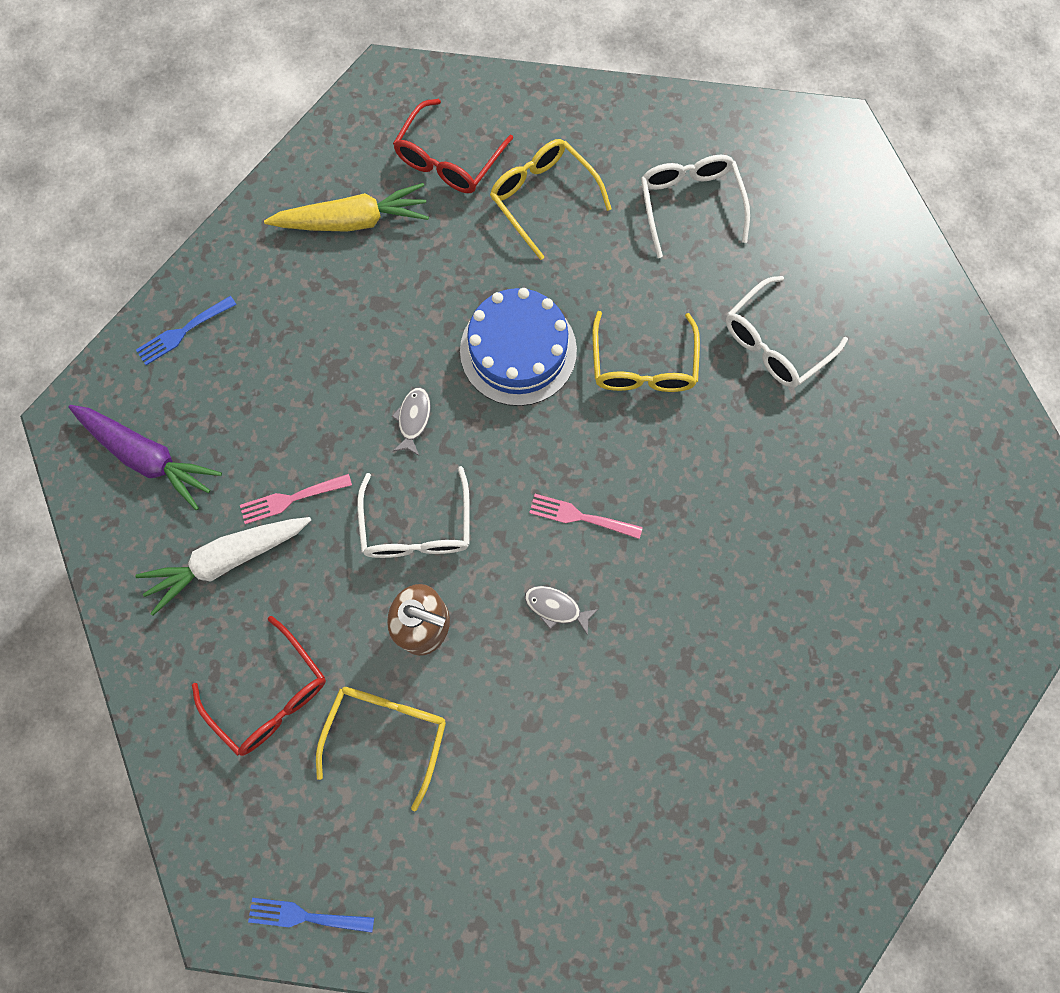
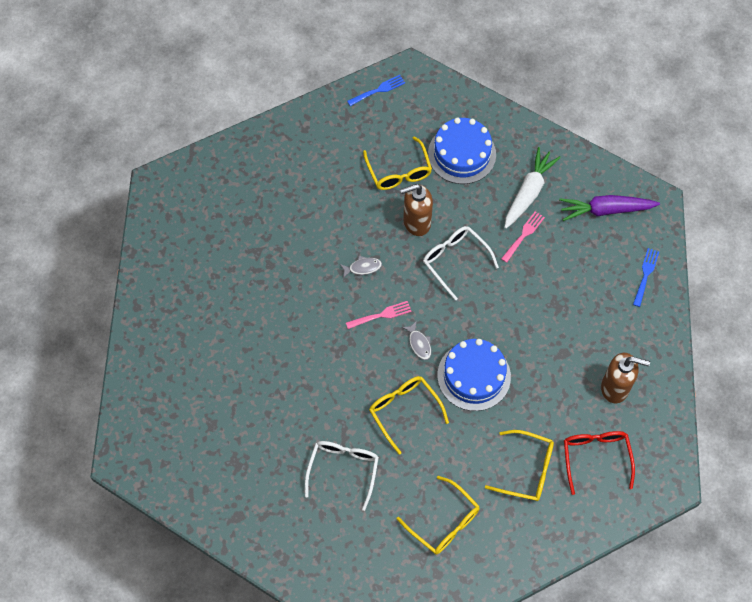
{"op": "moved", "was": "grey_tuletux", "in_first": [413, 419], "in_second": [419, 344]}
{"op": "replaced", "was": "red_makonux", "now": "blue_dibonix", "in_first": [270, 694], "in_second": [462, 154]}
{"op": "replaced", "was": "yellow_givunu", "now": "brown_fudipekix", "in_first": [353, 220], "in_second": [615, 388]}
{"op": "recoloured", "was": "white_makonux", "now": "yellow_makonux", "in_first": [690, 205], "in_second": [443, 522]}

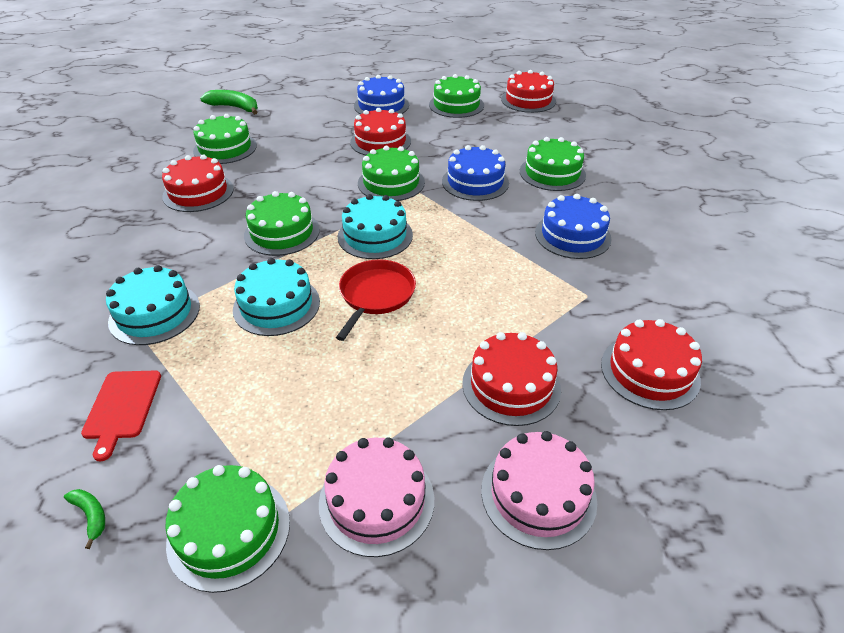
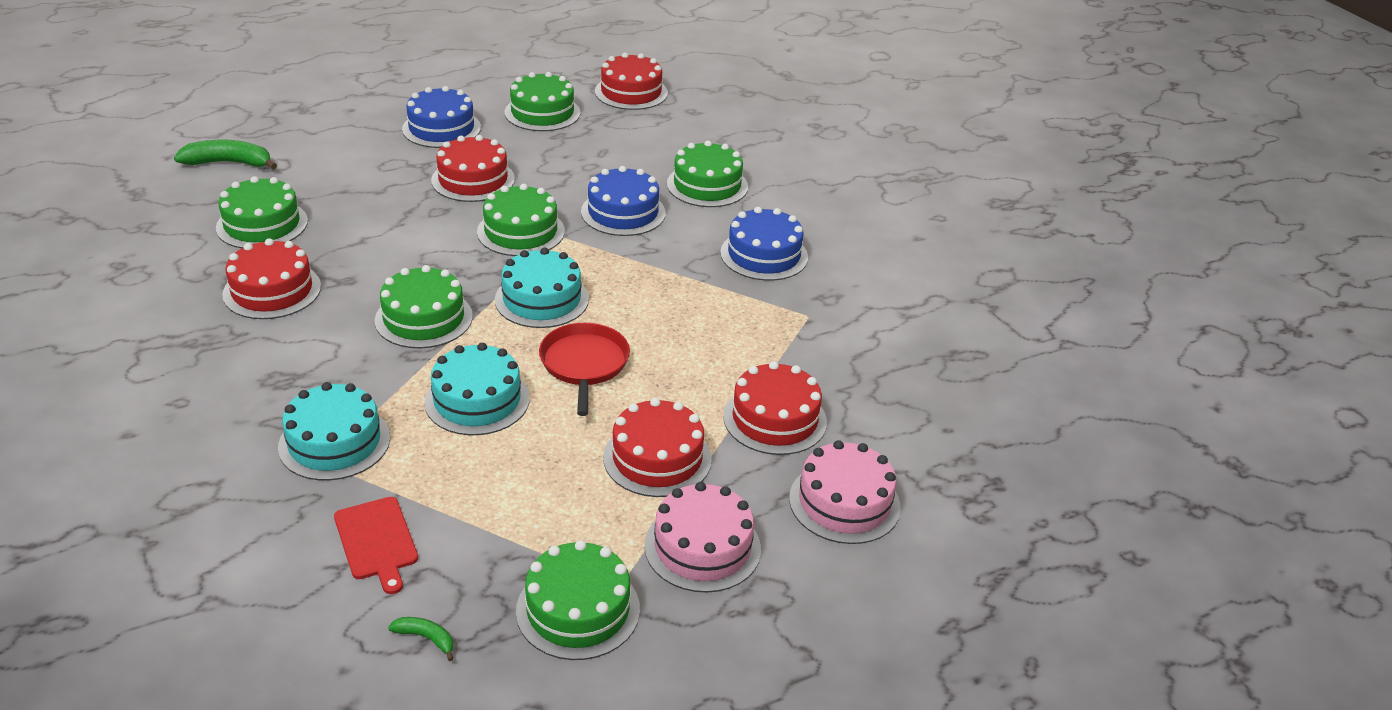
{"op": "moved", "was": "red_dibonix", "in_first": [650, 371], "in_second": [657, 458]}

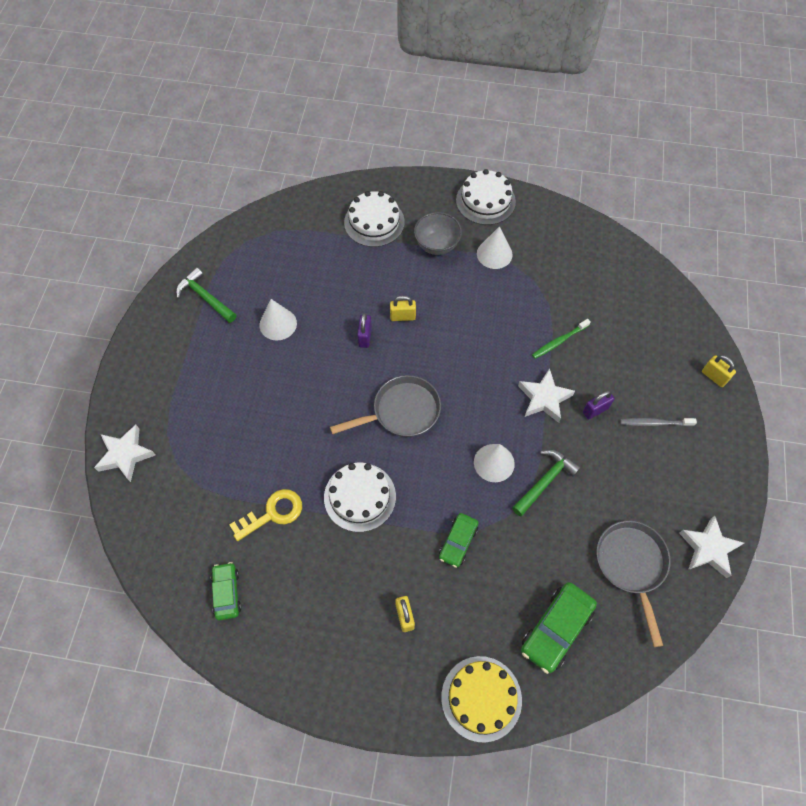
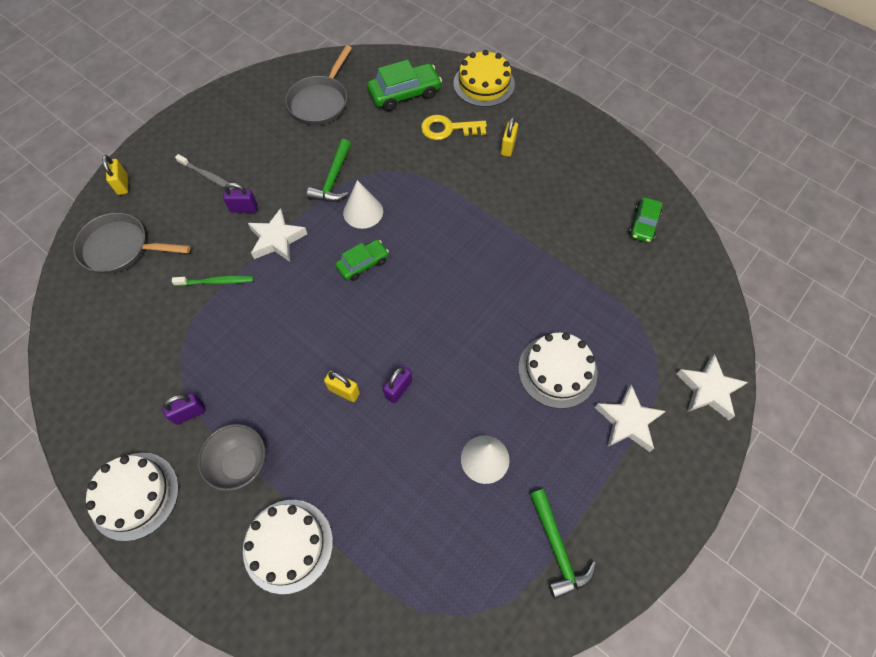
{"op": "moved", "was": "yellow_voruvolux", "in_first": [272, 513], "in_second": [448, 129]}
{"op": "moved", "was": "white_dibonix", "in_first": [360, 497], "in_second": [557, 370]}
{"op": "moved", "was": "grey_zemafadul", "in_first": [401, 411], "in_second": [121, 248]}
{"op": "moved", "was": "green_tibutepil", "in_first": [458, 542], "in_second": [363, 264]}
{"op": "moved", "was": "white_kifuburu", "in_first": [708, 549], "in_second": [627, 421]}
{"op": "replaced", "was": "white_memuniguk", "now": "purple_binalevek", "in_first": [494, 254], "in_second": [190, 413]}
{"op": "turned", "was": "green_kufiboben", "in_first": [545, 481], "in_second": [333, 179], "clockwise": -60}

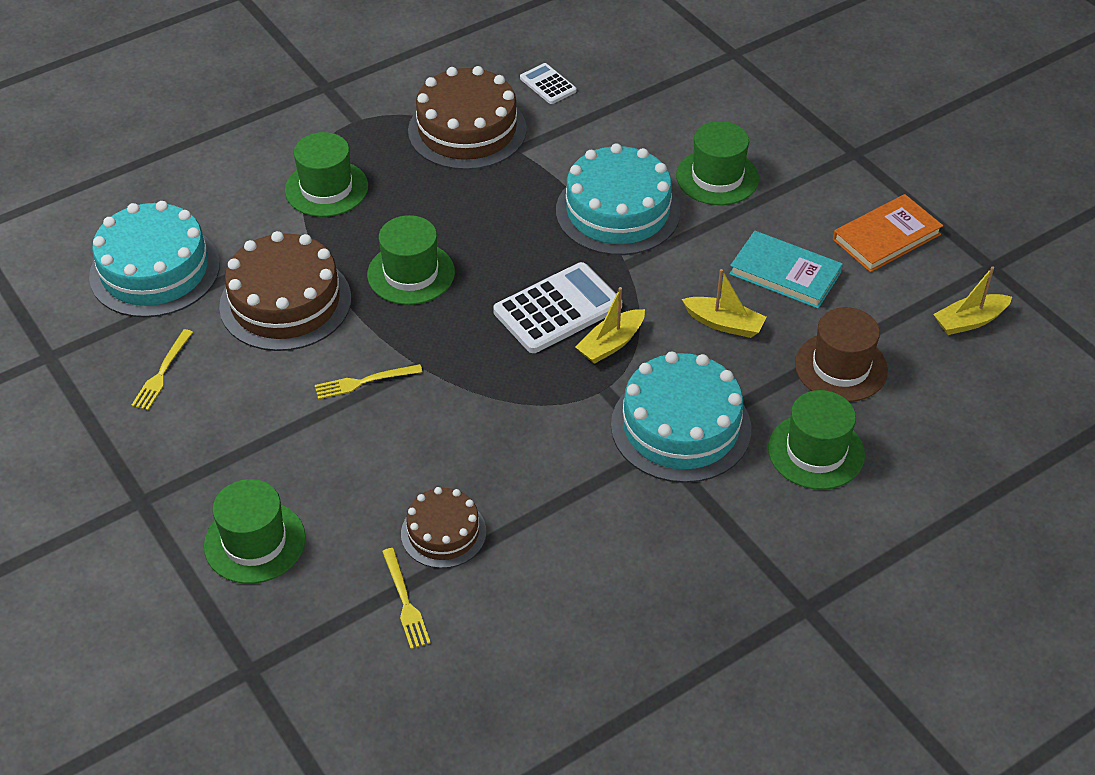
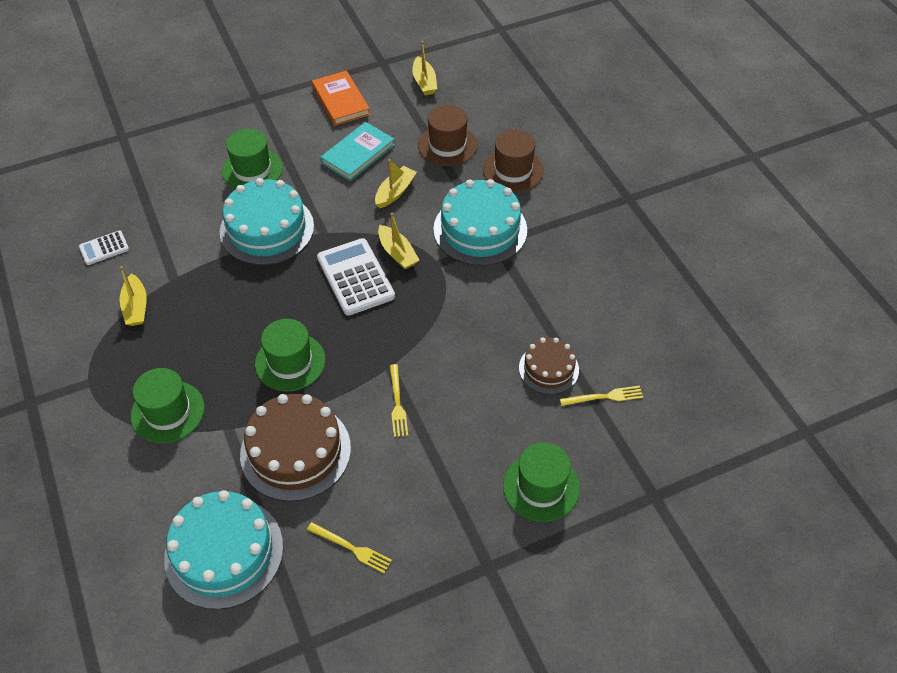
{"op": "replaced", "was": "brown_dibonix", "now": "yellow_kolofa", "in_first": [467, 130], "in_second": [136, 307]}
{"op": "recoloured", "was": "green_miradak", "now": "brown_miradak", "in_first": [816, 451], "in_second": [513, 170]}

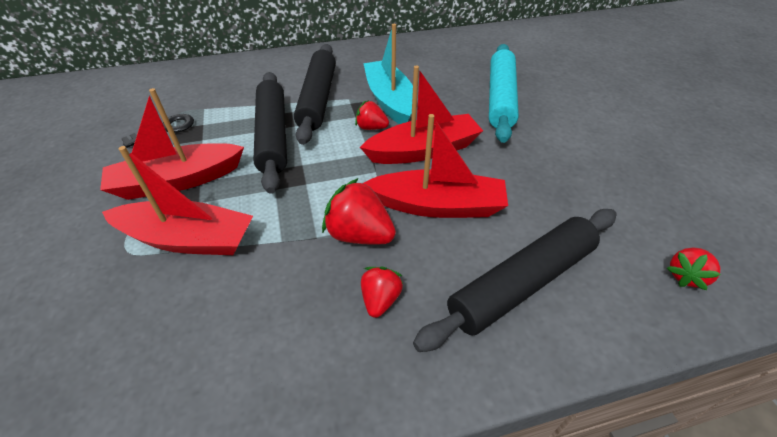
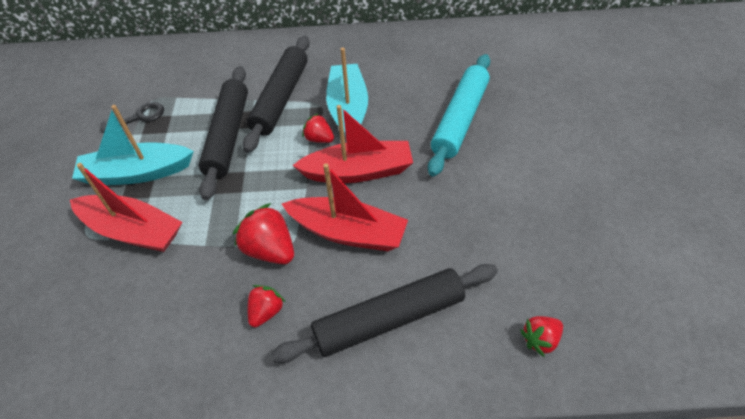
{"op": "recoloured", "was": "red_kolofa", "now": "turquoise_kolofa", "in_first": [177, 181], "in_second": [137, 173]}

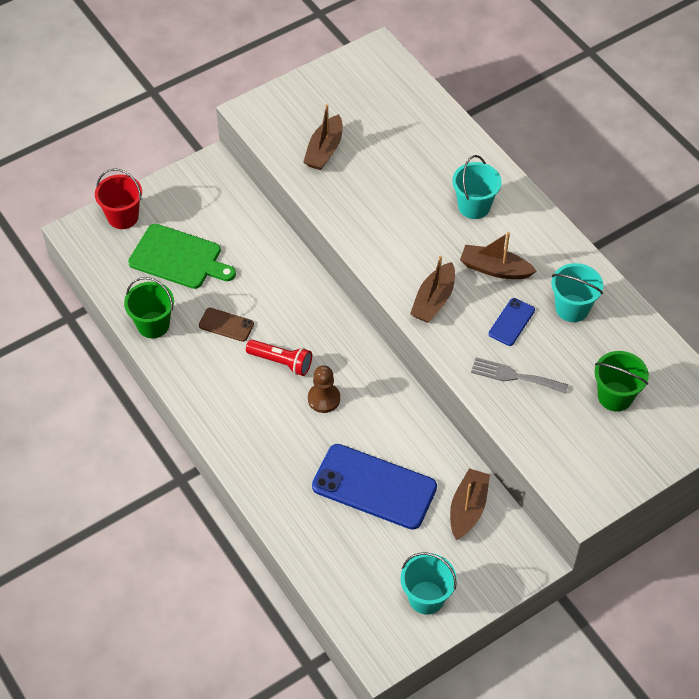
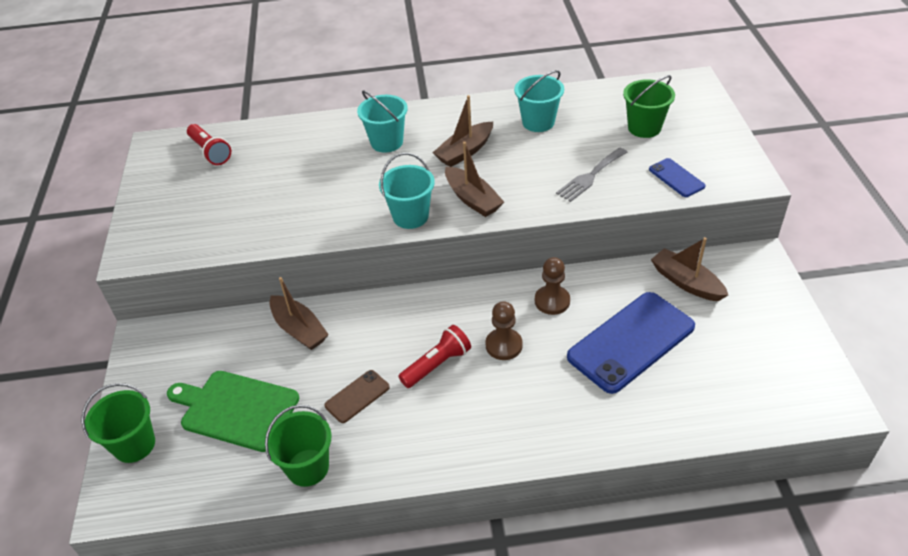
{"op": "added", "now": "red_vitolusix", "in_second": [210, 152]}
{"op": "added", "now": "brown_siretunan", "in_second": [552, 301]}
{"op": "moved", "was": "brown_kolofa", "in_first": [324, 150], "in_second": [299, 329]}
{"op": "moved", "was": "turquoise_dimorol", "in_first": [426, 597], "in_second": [410, 216]}
{"op": "moved", "was": "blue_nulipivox", "in_first": [511, 322], "in_second": [676, 178]}
{"op": "recoloured", "was": "red_dimorol", "now": "green_dimorol", "in_first": [123, 217], "in_second": [134, 445]}
{"op": "turned", "was": "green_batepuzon", "in_first": [178, 258], "in_second": [236, 409], "clockwise": -120}

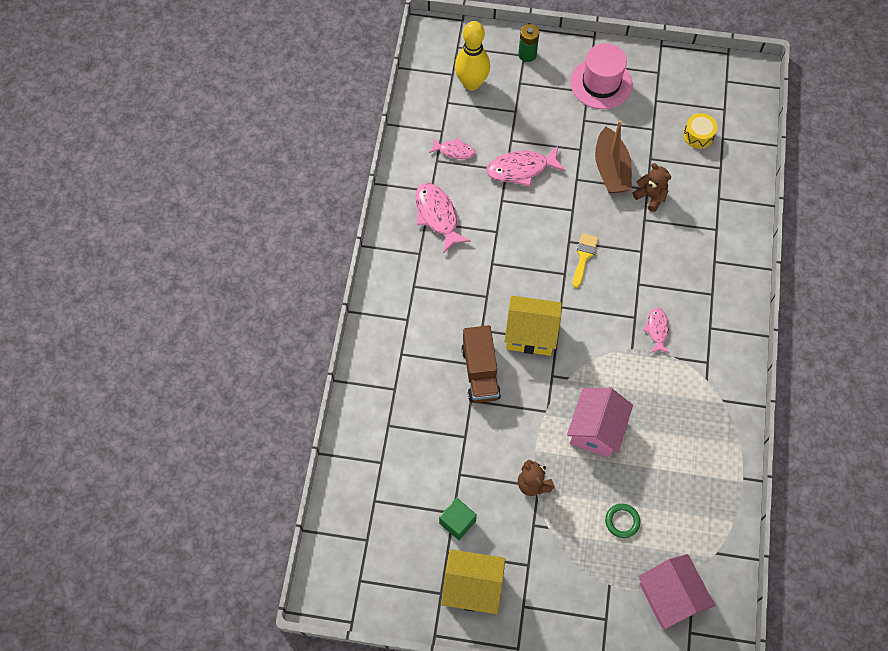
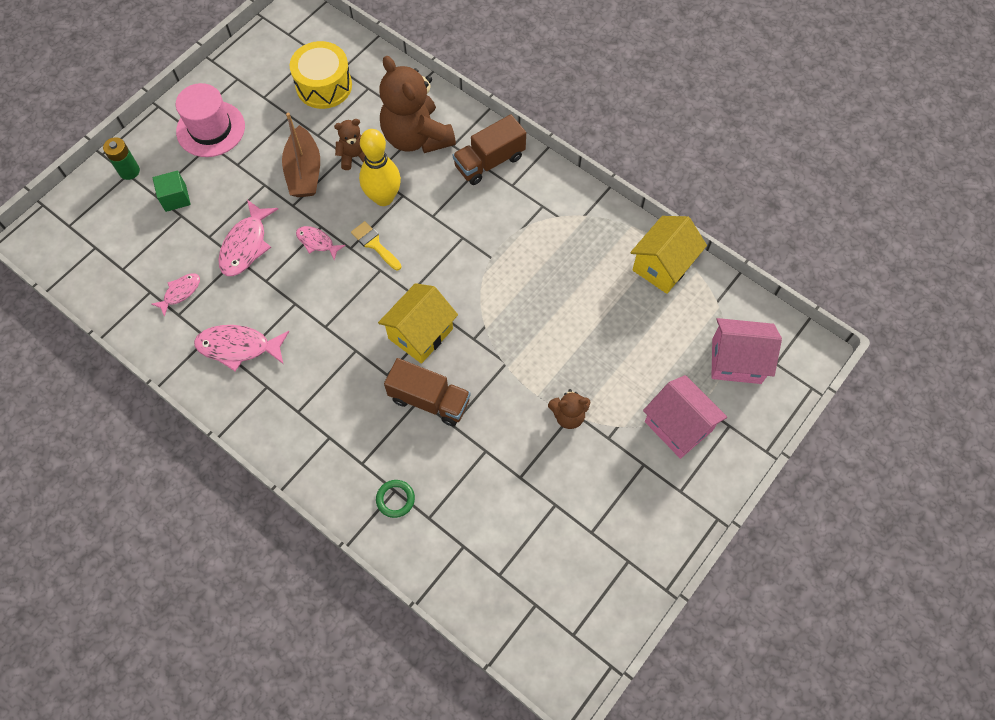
{"op": "added", "now": "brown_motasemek", "in_second": [416, 137]}
{"op": "added", "now": "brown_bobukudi", "in_second": [489, 162]}
{"op": "moved", "was": "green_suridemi", "in_first": [457, 522], "in_second": [175, 198]}
{"op": "moved", "was": "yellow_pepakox", "in_first": [472, 587], "in_second": [663, 265]}
{"op": "moved", "was": "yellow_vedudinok", "in_first": [471, 83], "in_second": [383, 198]}
{"op": "moved", "was": "pink_pepakox", "in_first": [595, 430], "in_second": [678, 426]}
{"op": "moved", "was": "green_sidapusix", "in_first": [622, 521], "in_second": [395, 499]}
{"op": "moved", "was": "pink_tuletux", "in_first": [657, 329], "in_second": [317, 242]}
{"op": "turned", "was": "brown_kolofa", "in_first": [611, 169], "in_second": [304, 172], "clockwise": 60}
{"op": "resized", "was": "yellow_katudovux", "in_first": [698, 135], "in_second": [324, 86], "ratio": 1.76}

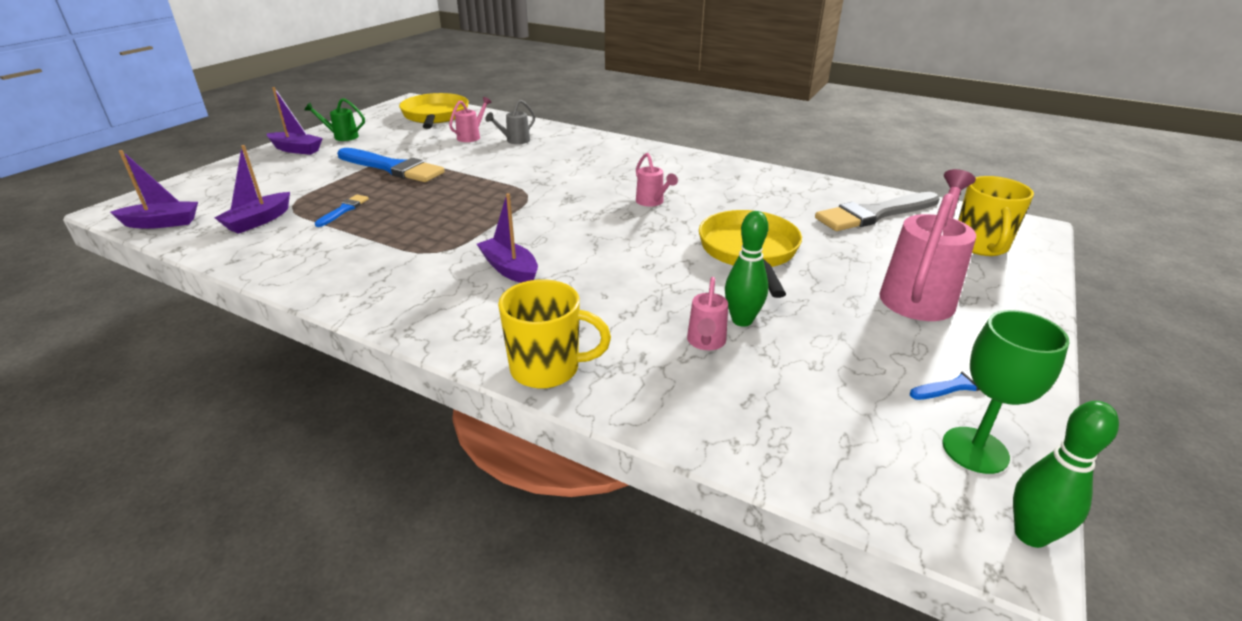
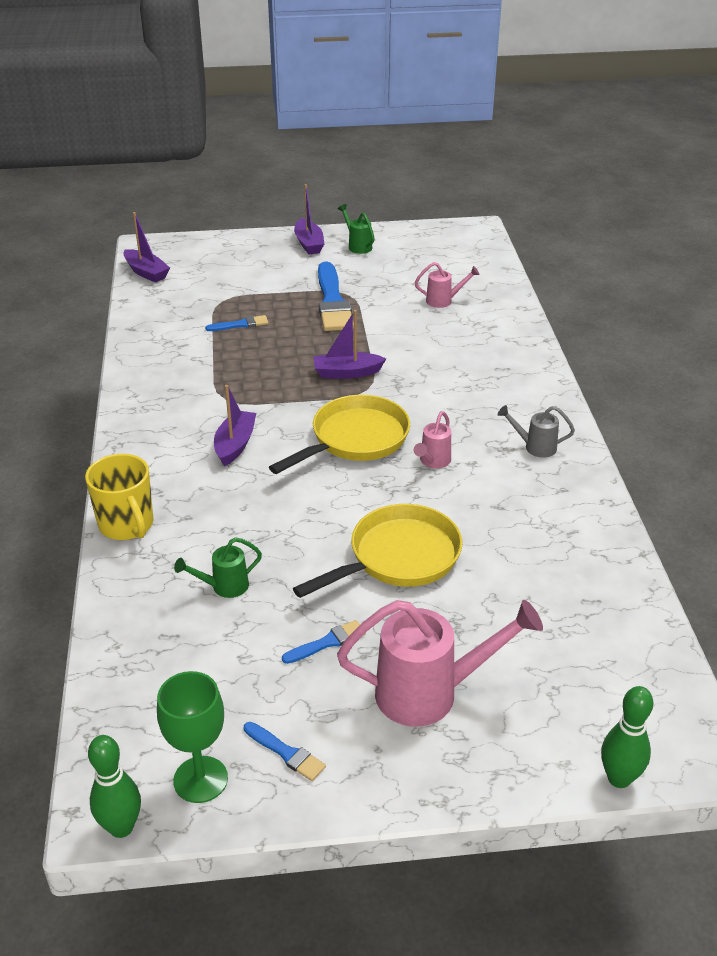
{"op": "removed", "was": "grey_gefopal", "in_first": [874, 214]}
{"op": "removed", "was": "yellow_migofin", "in_first": [980, 246]}
{"op": "added", "now": "blue_gefopal", "in_second": [327, 642]}
{"op": "moved", "was": "purple_kolofa", "in_first": [258, 221], "in_second": [347, 373]}
{"op": "moved", "was": "yellow_zemafadul", "in_first": [435, 116], "in_second": [355, 439]}
{"op": "moved", "was": "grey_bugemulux", "in_first": [514, 141], "in_second": [534, 447]}
{"op": "moved", "was": "green_vedudinok", "in_first": [742, 320], "in_second": [619, 778]}
{"op": "recoloured", "was": "pink_bugemulux", "now": "green_bugemulux", "in_first": [705, 343], "in_second": [223, 587]}

